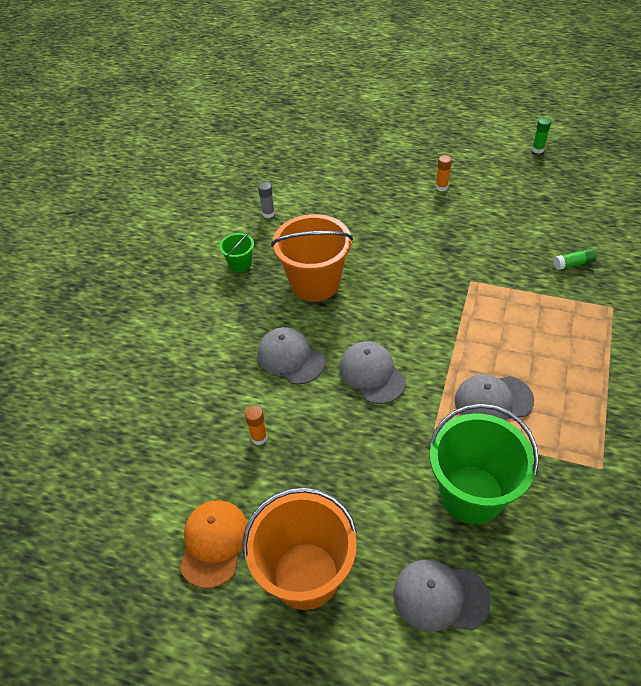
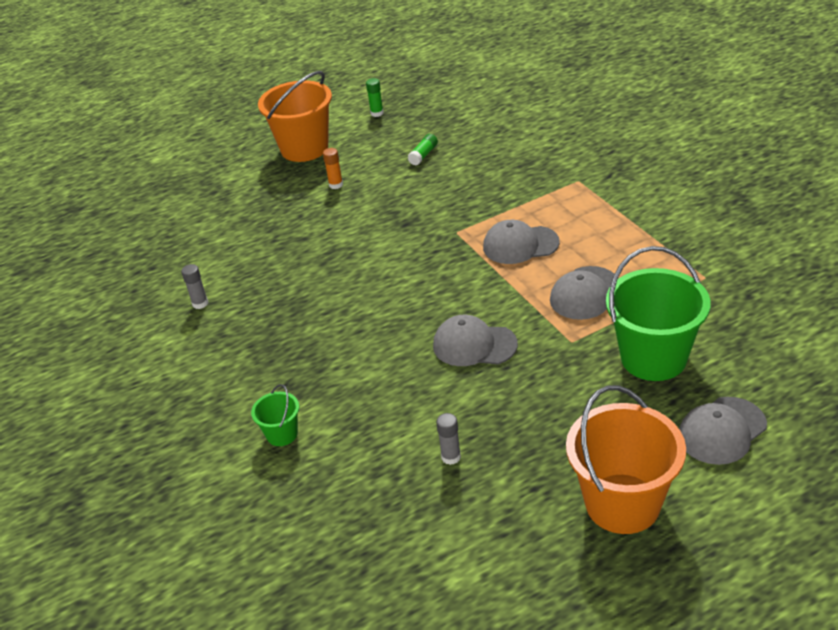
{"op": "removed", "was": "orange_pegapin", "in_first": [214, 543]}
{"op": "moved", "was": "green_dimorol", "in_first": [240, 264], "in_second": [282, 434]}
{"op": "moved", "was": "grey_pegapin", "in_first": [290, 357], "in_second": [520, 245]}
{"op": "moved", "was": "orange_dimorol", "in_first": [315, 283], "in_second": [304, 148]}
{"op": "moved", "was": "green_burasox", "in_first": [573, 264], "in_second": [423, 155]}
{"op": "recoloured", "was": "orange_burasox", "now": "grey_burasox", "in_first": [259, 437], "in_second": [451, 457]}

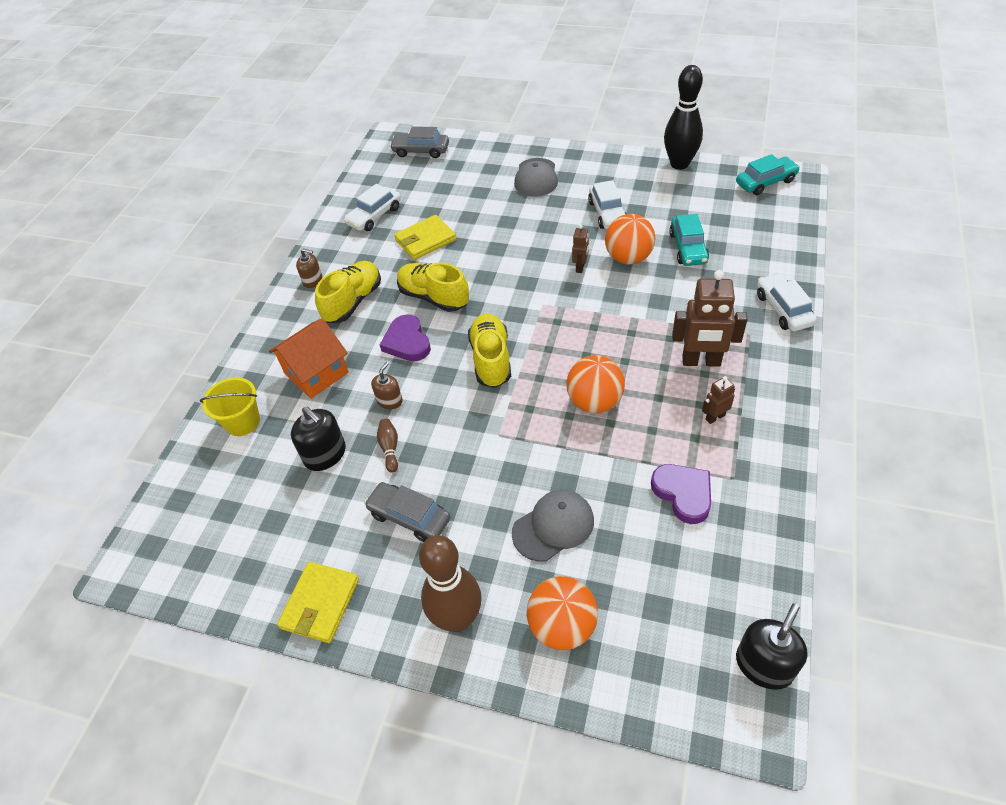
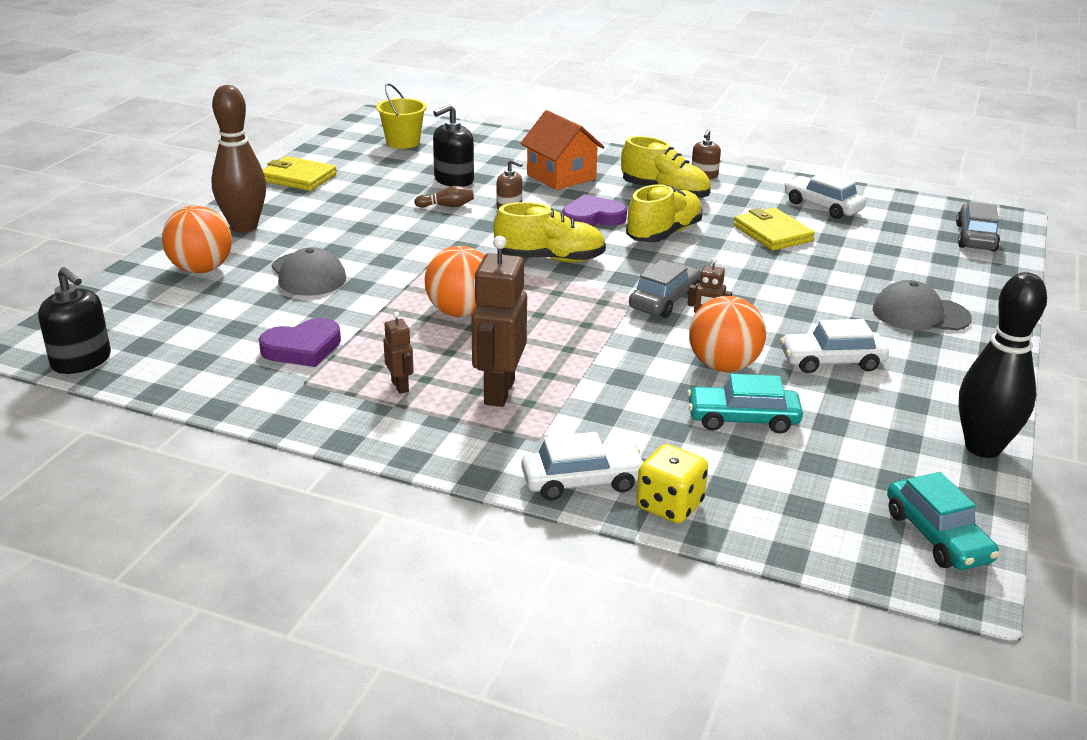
{"op": "added", "now": "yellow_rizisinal", "in_second": [669, 506]}
{"op": "moved", "was": "yellow_dimorol", "in_first": [242, 422], "in_second": [403, 142]}
{"op": "moved", "was": "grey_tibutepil", "in_first": [409, 517], "in_second": [665, 300]}

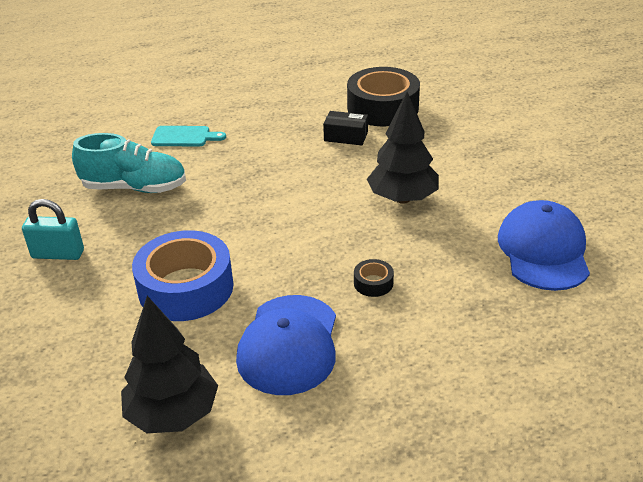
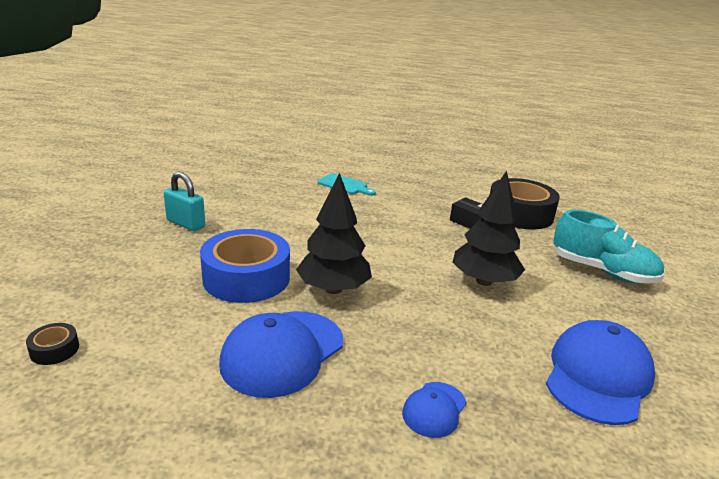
{"op": "added", "now": "blue_pegapin", "in_second": [434, 409]}
{"op": "moved", "was": "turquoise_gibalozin", "in_first": [135, 188], "in_second": [602, 271]}
{"op": "moved", "was": "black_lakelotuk", "in_first": [173, 414], "in_second": [333, 289]}
{"op": "moved", "was": "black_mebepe", "in_first": [373, 283], "in_second": [54, 350]}

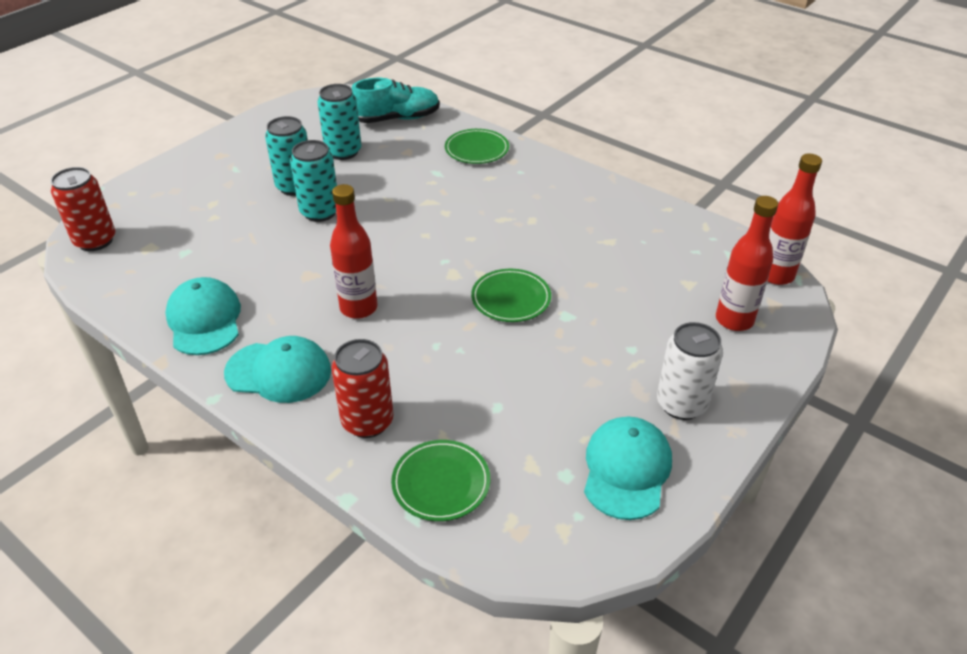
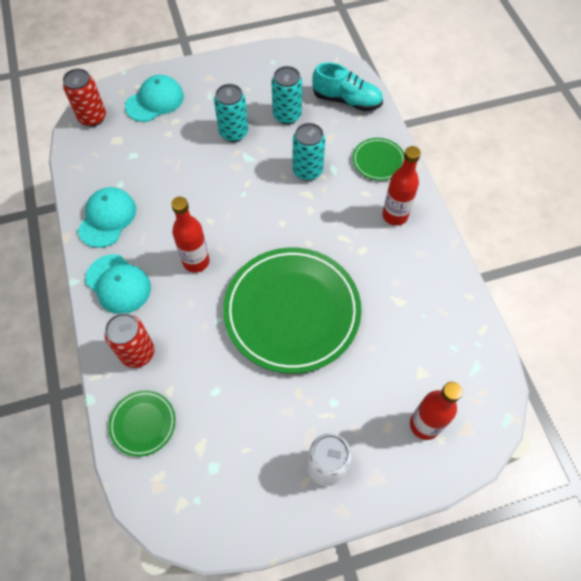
{"op": "moved", "was": "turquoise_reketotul", "in_first": [320, 212], "in_second": [307, 170]}
{"op": "moved", "was": "turquoise_pegapin", "in_first": [626, 470], "in_second": [155, 101]}
{"op": "moved", "was": "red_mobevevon", "in_first": [776, 275], "in_second": [395, 215]}
{"op": "resized", "was": "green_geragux", "in_first": [511, 298], "in_second": [292, 311], "ratio": 2.25}

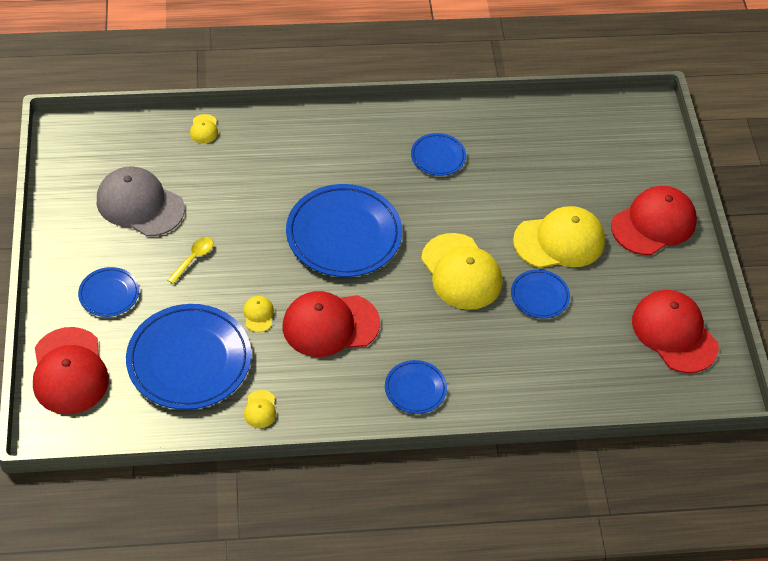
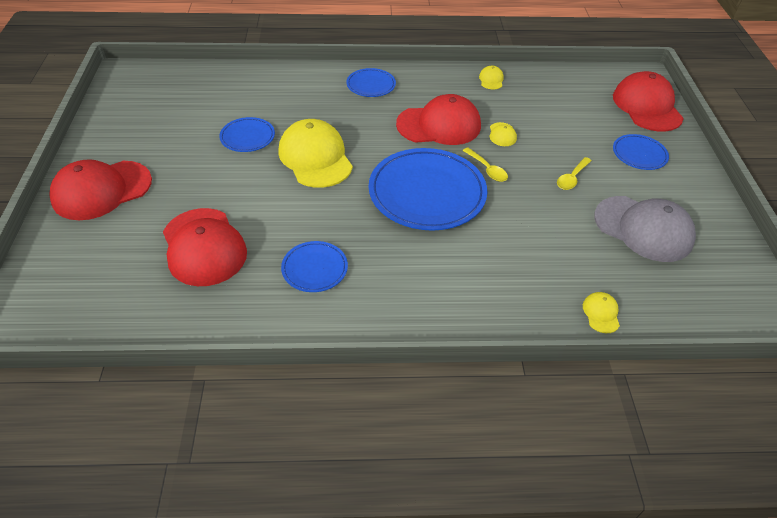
{"op": "removed", "was": "blue_geragux", "in_first": [189, 360]}
{"op": "removed", "was": "yellow_pegapin", "in_first": [559, 241]}
{"op": "added", "now": "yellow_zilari", "in_second": [487, 169]}
{"op": "moved", "was": "red_pegapin", "in_first": [674, 333], "in_second": [204, 247]}

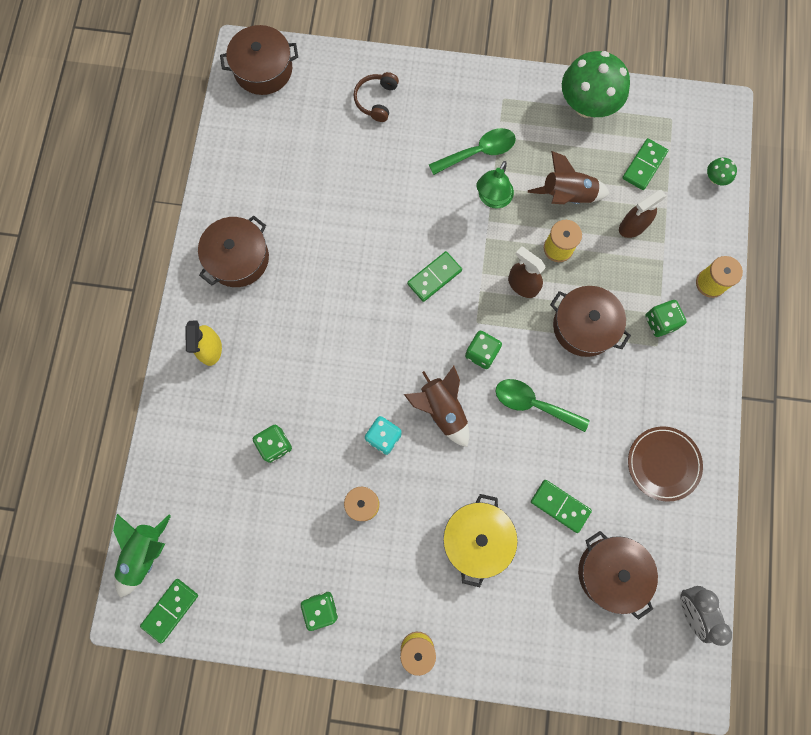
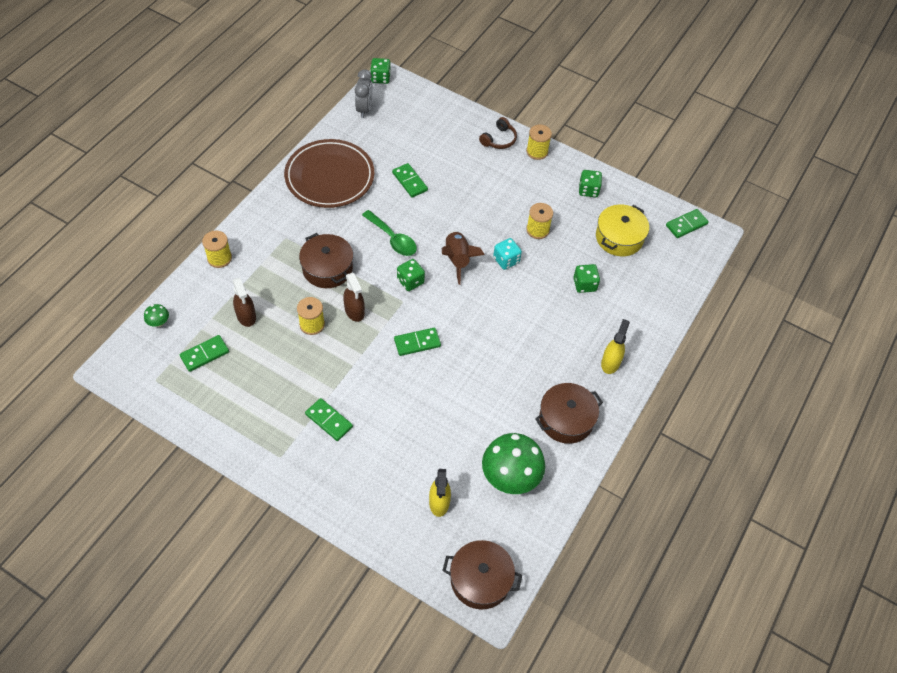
{"op": "removed", "was": "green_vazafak", "in_first": [145, 553]}
{"op": "removed", "was": "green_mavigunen", "in_first": [492, 199]}
{"op": "removed", "was": "brown_vazafak", "in_first": [567, 196]}
{"op": "removed", "was": "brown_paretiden", "in_first": [611, 572]}
{"op": "added", "now": "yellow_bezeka", "in_second": [439, 502]}
{"op": "moved", "was": "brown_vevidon", "in_first": [376, 100], "in_second": [499, 139]}
{"op": "moved", "was": "yellow_paretiden", "in_first": [477, 539], "in_second": [619, 237]}
{"op": "moved", "was": "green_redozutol", "in_first": [587, 105], "in_second": [510, 477]}
{"op": "moved", "was": "green_rizisinal", "in_first": [660, 322], "in_second": [380, 78]}
{"op": "replaced", "was": "green_zilari", "now": "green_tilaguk", "in_first": [478, 152], "in_second": [329, 420]}
{"op": "turned", "was": "brown_bezeka", "in_first": [632, 226], "in_second": [246, 316], "clockwise": 75}
{"op": "resized", "was": "brown_geragux", "in_first": [663, 464], "in_second": [329, 177], "ratio": 1.7}

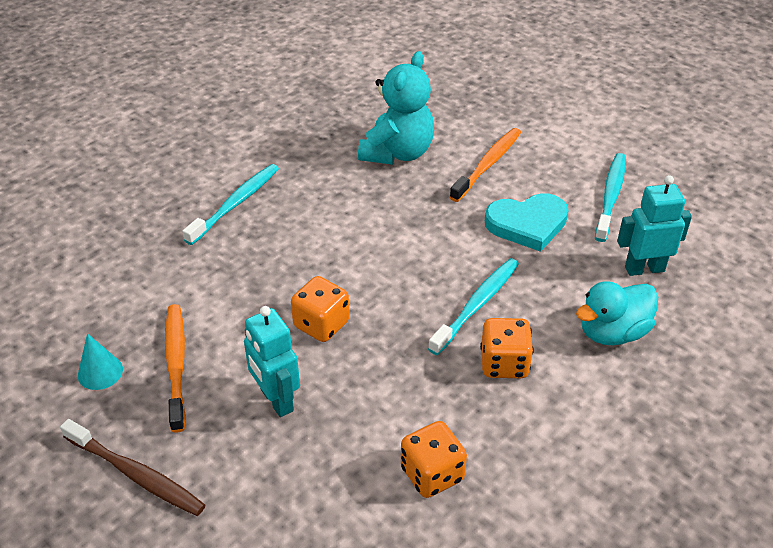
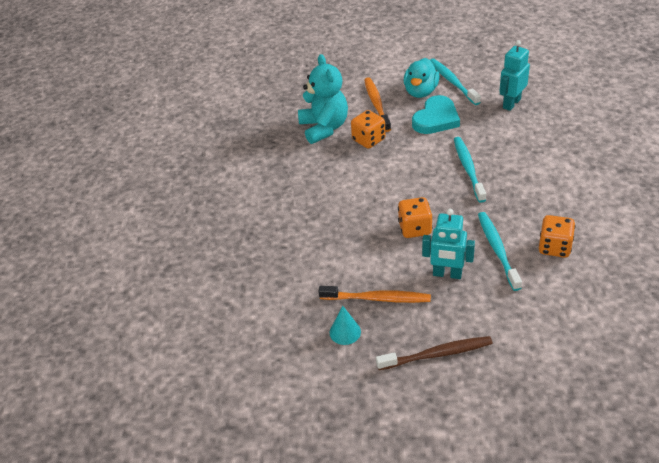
{"op": "moved", "was": "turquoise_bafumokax", "in_first": [235, 204], "in_second": [497, 250]}
{"op": "moved", "was": "orange_rizisinal", "in_first": [504, 364], "in_second": [368, 140]}
{"op": "moved", "was": "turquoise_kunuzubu", "in_first": [612, 332], "in_second": [420, 91]}
{"op": "turned", "was": "orange_bafumokax", "in_first": [176, 365], "in_second": [377, 298], "clockwise": 150}

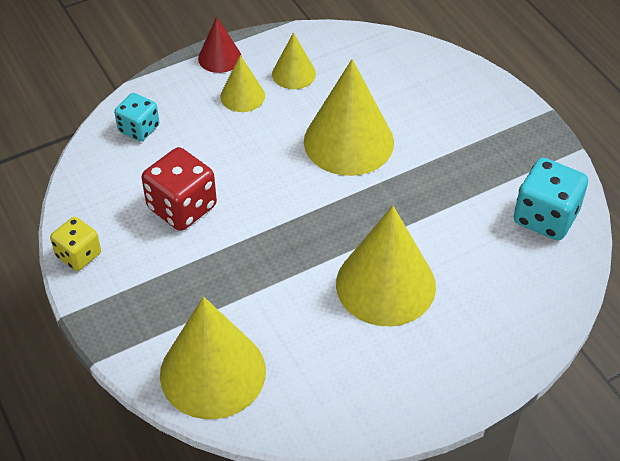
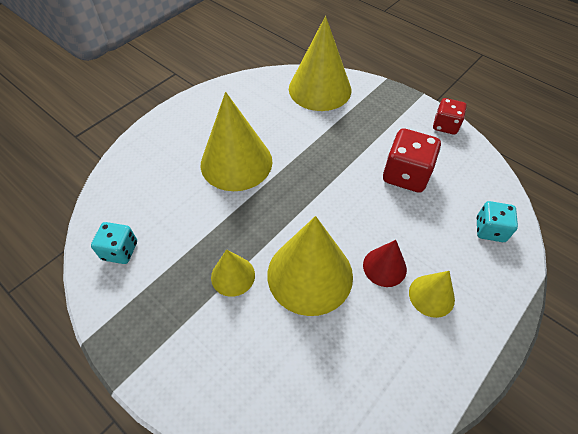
{"op": "moved", "was": "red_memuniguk", "in_first": [219, 57], "in_second": [384, 267]}
{"op": "moved", "was": "yellow_memuniguk", "in_first": [294, 73], "in_second": [233, 276]}
{"op": "recoloured", "was": "yellow_rizisinal", "now": "red_rizisinal", "in_first": [78, 255], "in_second": [445, 125]}
{"op": "resized", "was": "turquoise_rizisinal", "in_first": [545, 217], "in_second": [120, 251], "ratio": 0.63}

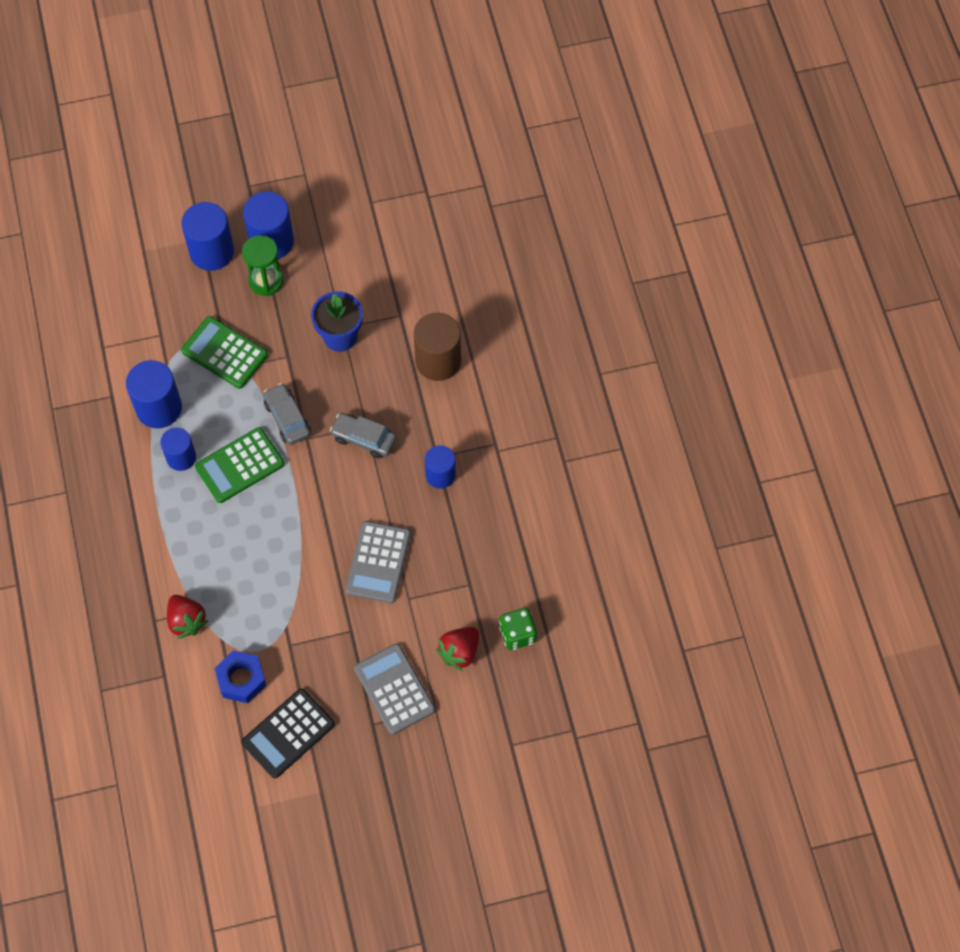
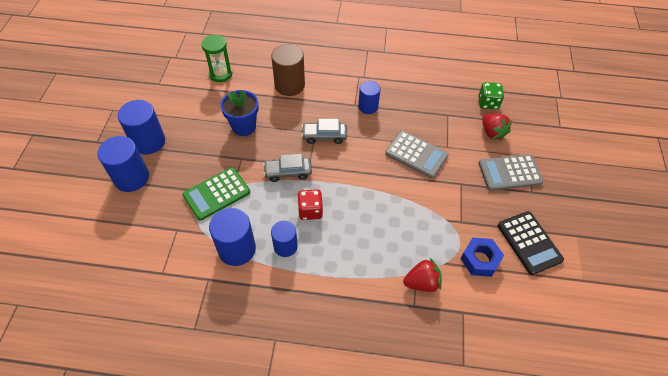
{"op": "moved", "was": "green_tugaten", "in_first": [266, 281], "in_second": [221, 74]}
{"op": "replaced", "was": "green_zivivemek", "now": "red_rizisinal", "in_first": [240, 465], "in_second": [310, 211]}
{"op": "turned", "was": "grey_tibutepil", "in_first": [364, 439], "in_second": [324, 136], "clockwise": 45}

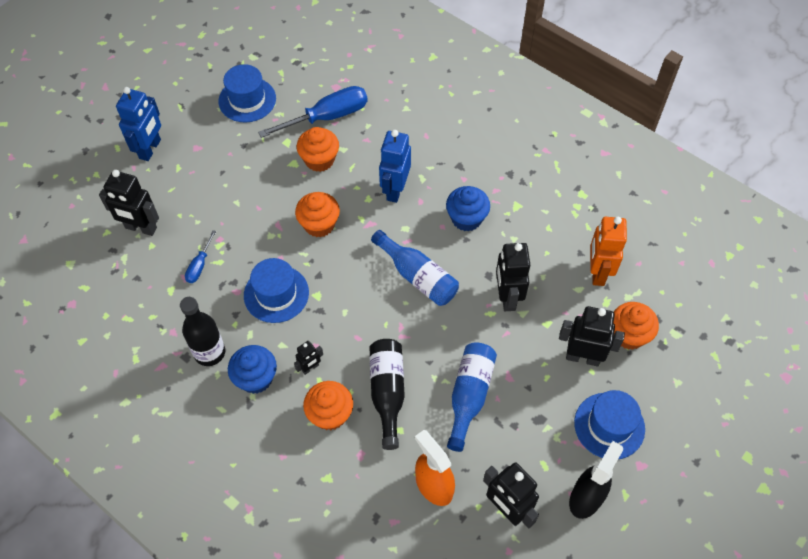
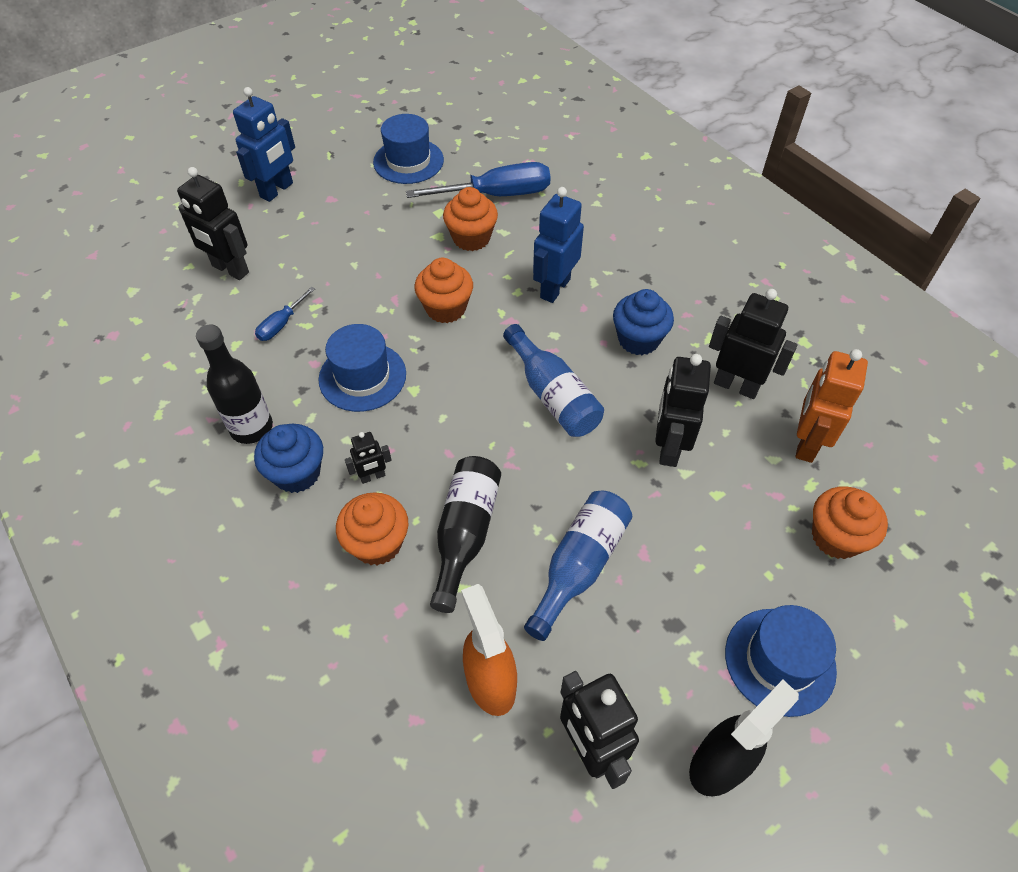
{"op": "moved", "was": "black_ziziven", "in_first": [582, 357], "in_second": [736, 386]}

